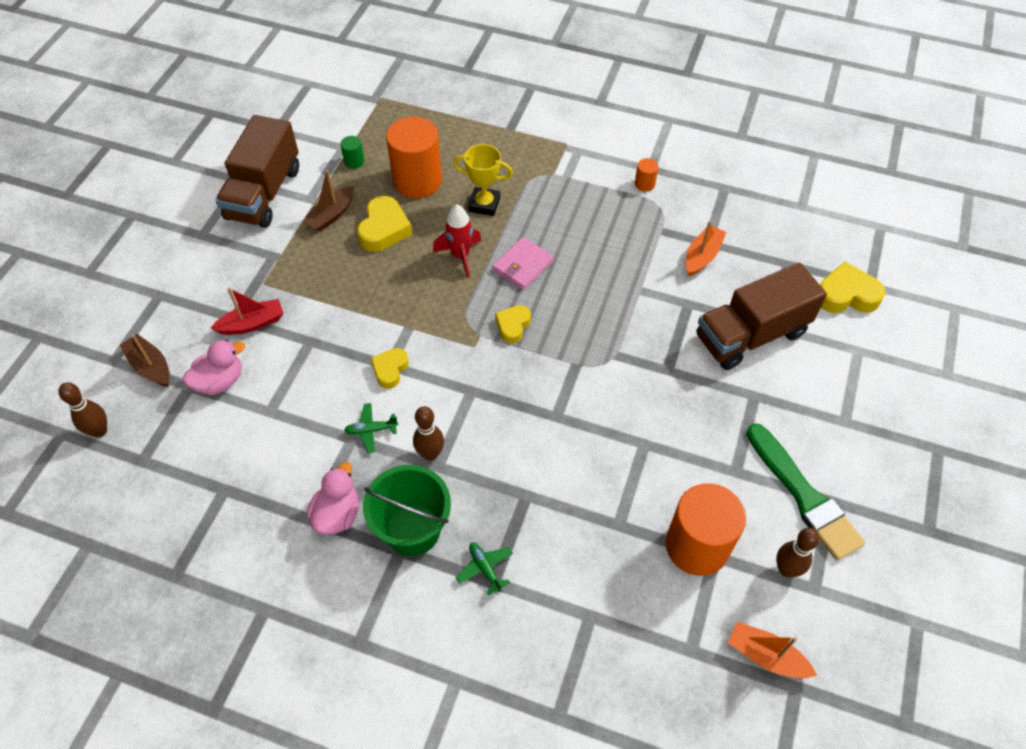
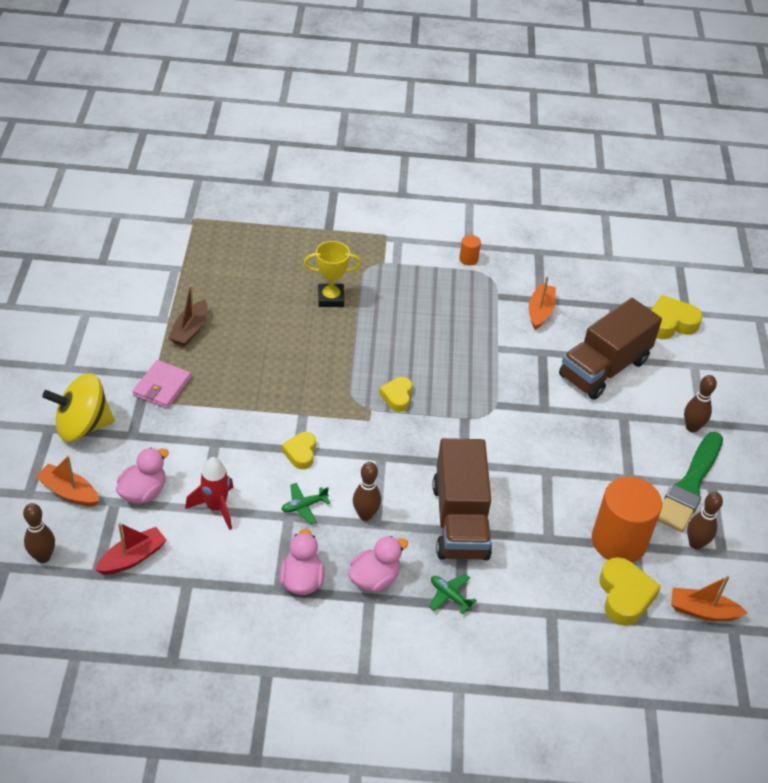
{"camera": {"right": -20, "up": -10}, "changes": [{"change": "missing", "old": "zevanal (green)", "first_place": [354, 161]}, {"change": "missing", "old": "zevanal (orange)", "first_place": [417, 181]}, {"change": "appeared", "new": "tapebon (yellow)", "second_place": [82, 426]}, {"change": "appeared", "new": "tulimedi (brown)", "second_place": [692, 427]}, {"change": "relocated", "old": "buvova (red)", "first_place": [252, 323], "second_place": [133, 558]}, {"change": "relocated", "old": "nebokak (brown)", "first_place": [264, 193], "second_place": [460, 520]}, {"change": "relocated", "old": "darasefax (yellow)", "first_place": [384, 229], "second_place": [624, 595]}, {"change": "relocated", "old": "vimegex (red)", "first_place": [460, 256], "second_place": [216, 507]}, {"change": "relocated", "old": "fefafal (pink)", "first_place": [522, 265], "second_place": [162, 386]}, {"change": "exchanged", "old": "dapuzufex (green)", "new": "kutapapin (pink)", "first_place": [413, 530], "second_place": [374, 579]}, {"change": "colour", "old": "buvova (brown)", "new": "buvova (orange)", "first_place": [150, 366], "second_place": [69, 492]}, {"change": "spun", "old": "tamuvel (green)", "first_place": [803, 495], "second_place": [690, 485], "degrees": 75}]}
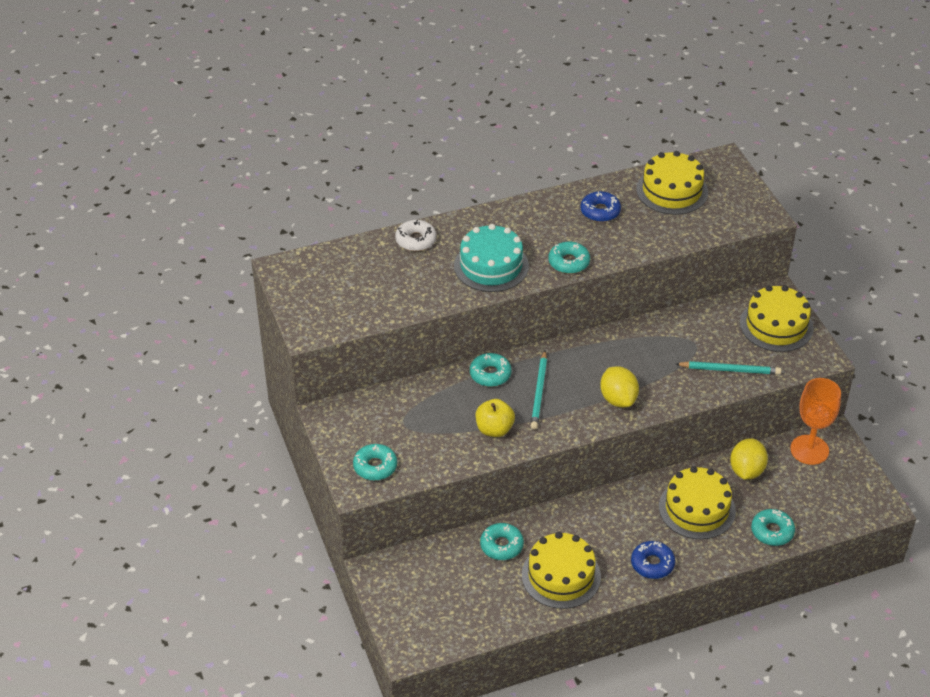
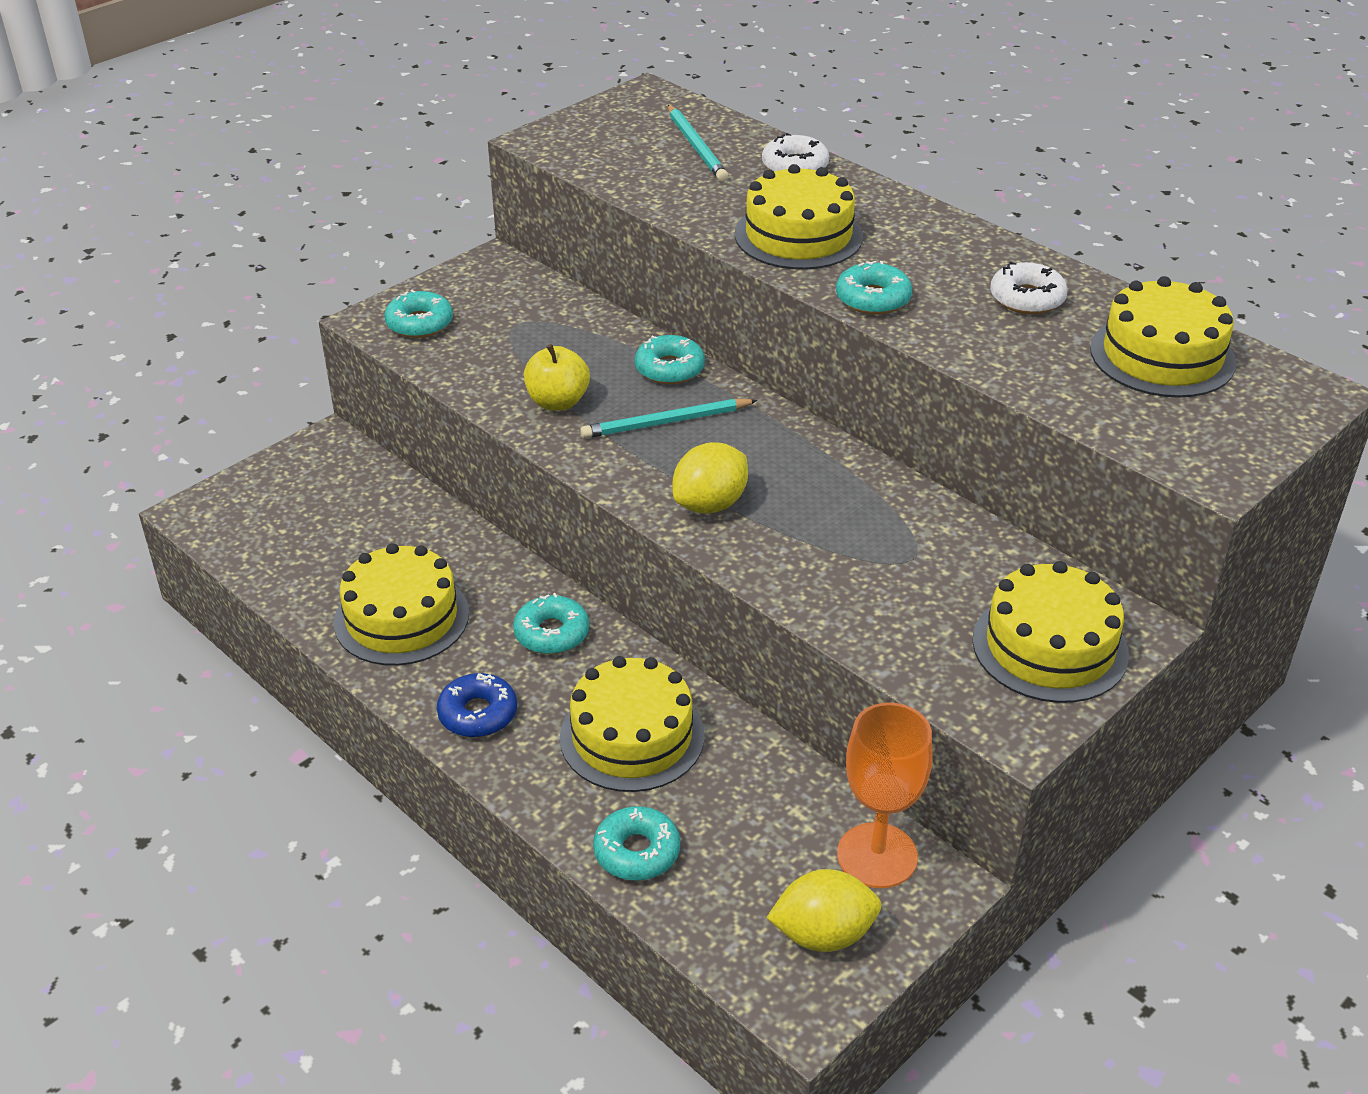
{"camera": {"right": 65, "up": -5}, "changes": [{"change": "relocated", "old": "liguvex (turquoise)", "first_place": [501, 545], "second_place": [552, 633]}, {"change": "relocated", "old": "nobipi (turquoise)", "first_place": [730, 370], "second_place": [696, 146]}, {"change": "relocated", "old": "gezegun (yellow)", "first_place": [746, 471], "second_place": [823, 934]}, {"change": "colour", "old": "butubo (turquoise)", "new": "butubo (yellow)", "first_place": [491, 266], "second_place": [798, 235]}, {"change": "colour", "old": "liguvex (blue)", "new": "liguvex (white)", "first_place": [600, 211], "second_place": [1027, 298]}]}
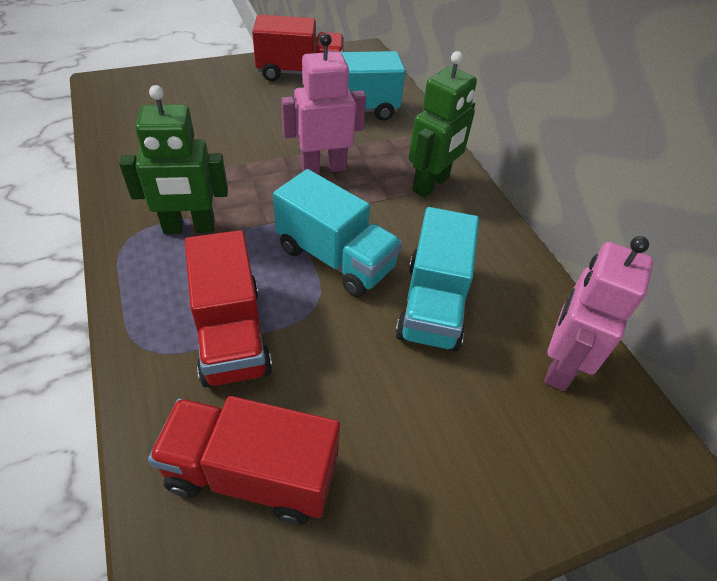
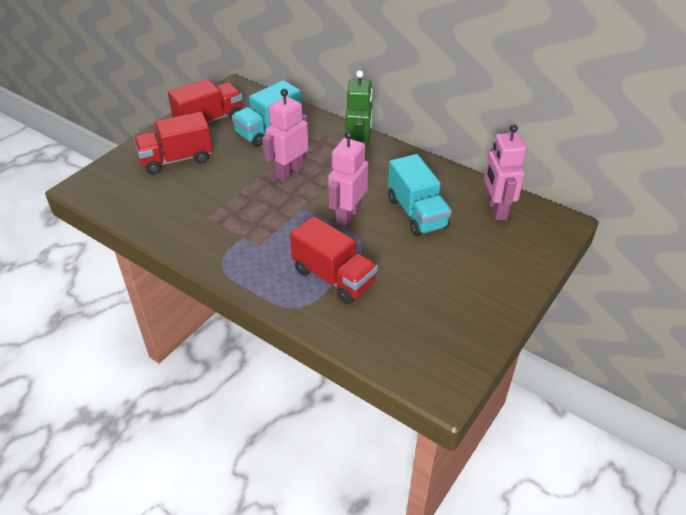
{"camera": {"right": -30, "up": -5}, "changes": [{"change": "missing", "old": "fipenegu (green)", "first_place": [189, 228]}, {"change": "relocated", "old": "nebokak (red)", "first_place": [252, 473], "second_place": [176, 159]}, {"change": "exchanged", "old": "nebokak (turquoise)", "new": "fipenegu (pink)", "first_place": [335, 258], "second_place": [347, 216]}]}
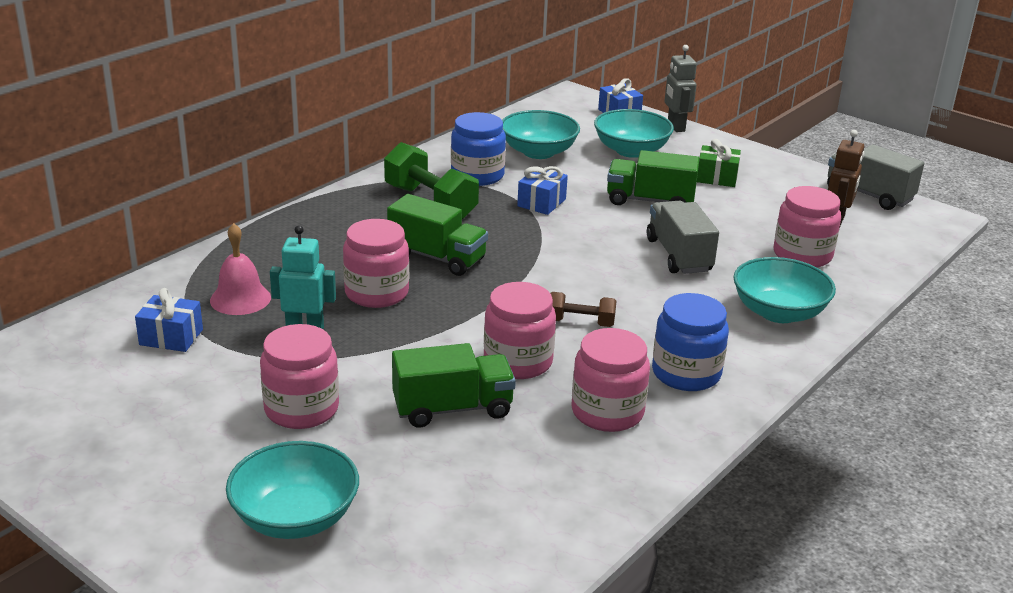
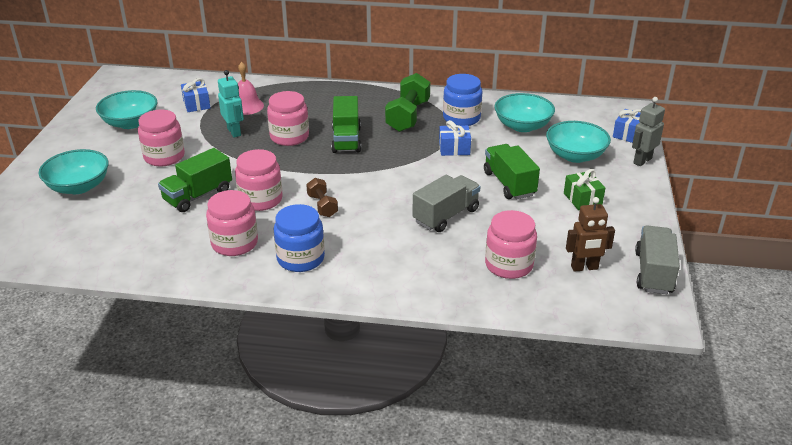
{"camera": {"right": 60, "up": 5}, "changes": [{"change": "relocated", "old": "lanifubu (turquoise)", "first_place": [778, 312], "second_place": [130, 123]}, {"change": "spun", "old": "nebokak (green)", "first_place": [452, 409], "second_place": [198, 195], "degrees": 90}]}
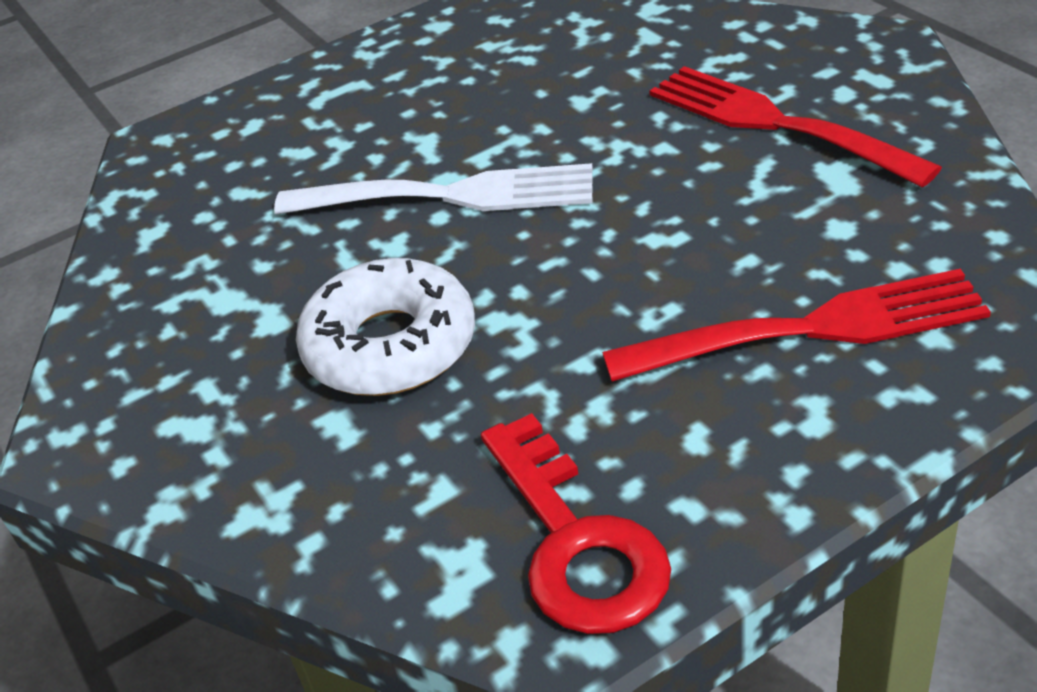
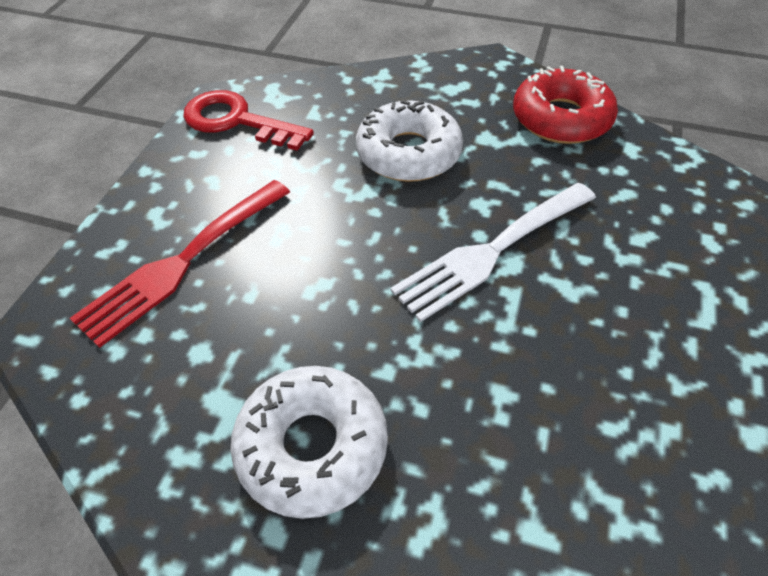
{"camera": {"right": 135, "up": 10}, "changes": [{"change": "appeared", "new": "liguvex (red)", "second_place": [561, 118]}, {"change": "exchanged", "old": "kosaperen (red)", "new": "liguvex (white)", "first_place": [775, 123], "second_place": [312, 446]}]}
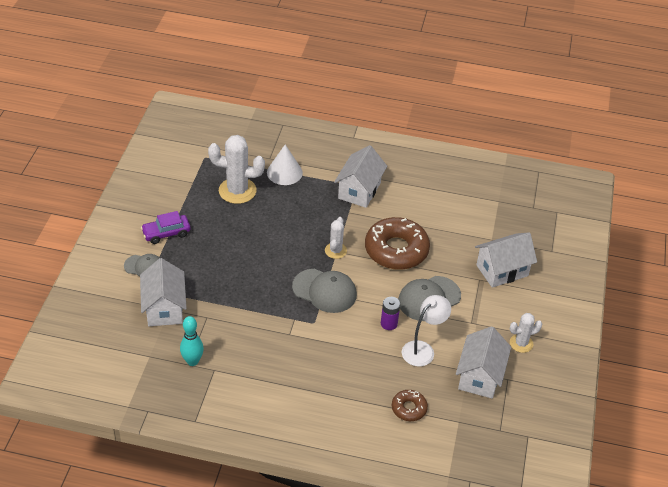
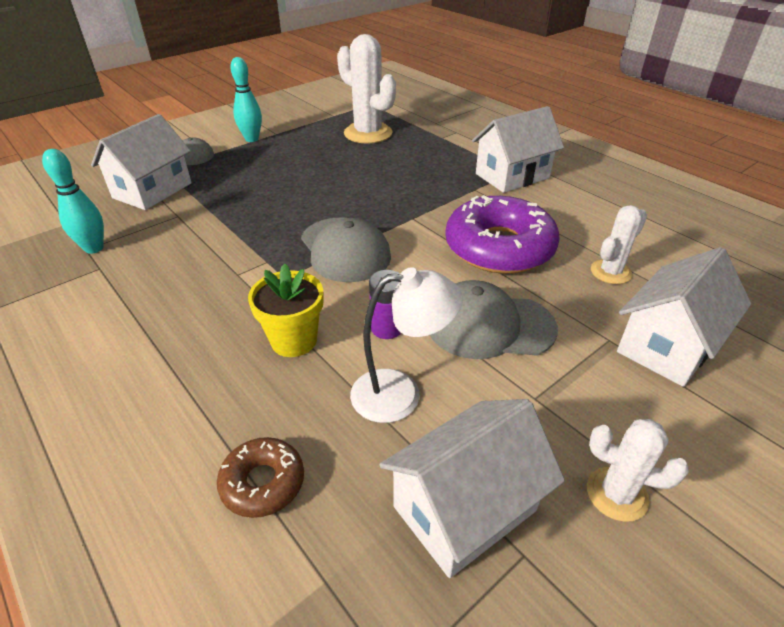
{"camera": {"right": 40, "up": -5}, "changes": [{"change": "missing", "old": "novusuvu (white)", "first_place": [284, 172]}, {"change": "appeared", "new": "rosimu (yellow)", "second_place": [294, 340]}, {"change": "relocated", "old": "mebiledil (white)", "first_place": [335, 250], "second_place": [610, 272]}, {"change": "exchanged", "old": "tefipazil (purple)", "new": "tulimedi (turquoise)", "first_place": [166, 233], "second_place": [252, 139]}, {"change": "colour", "old": "liguvex (brown)", "new": "liguvex (purple)", "first_place": [396, 250], "second_place": [499, 247]}, {"change": "spun", "old": "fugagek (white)", "first_place": [502, 270], "second_place": [667, 346], "degrees": -60}]}
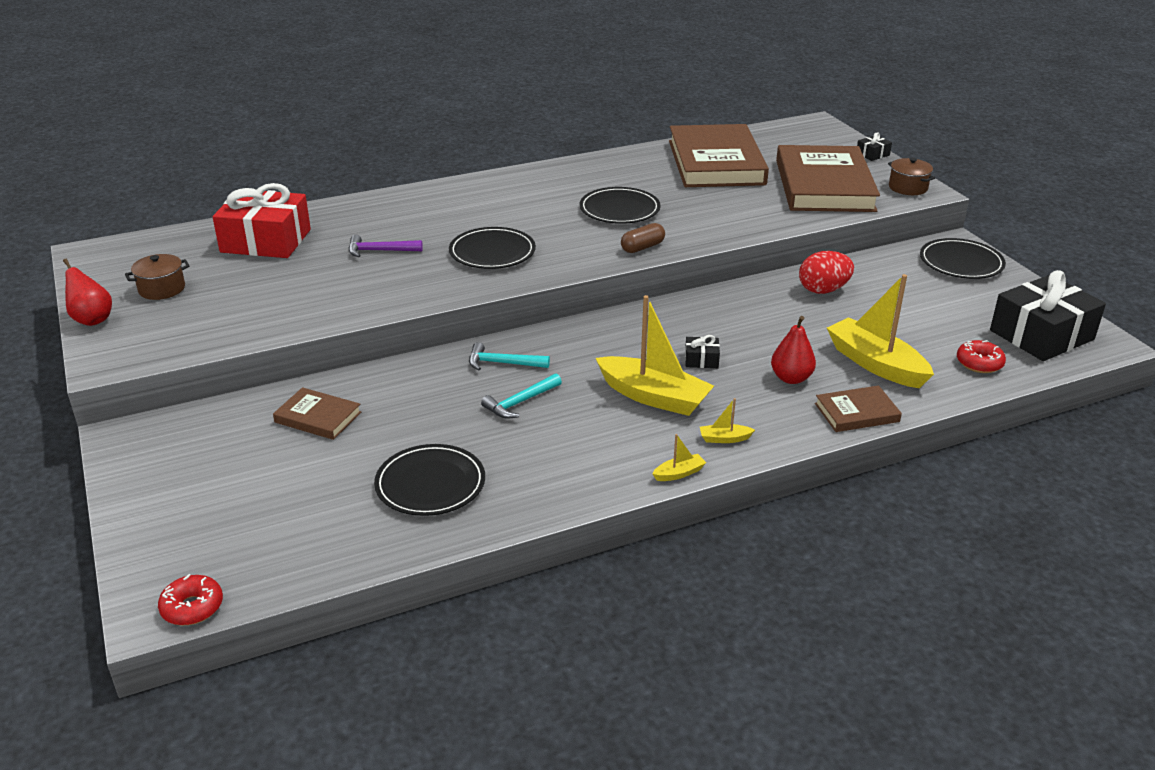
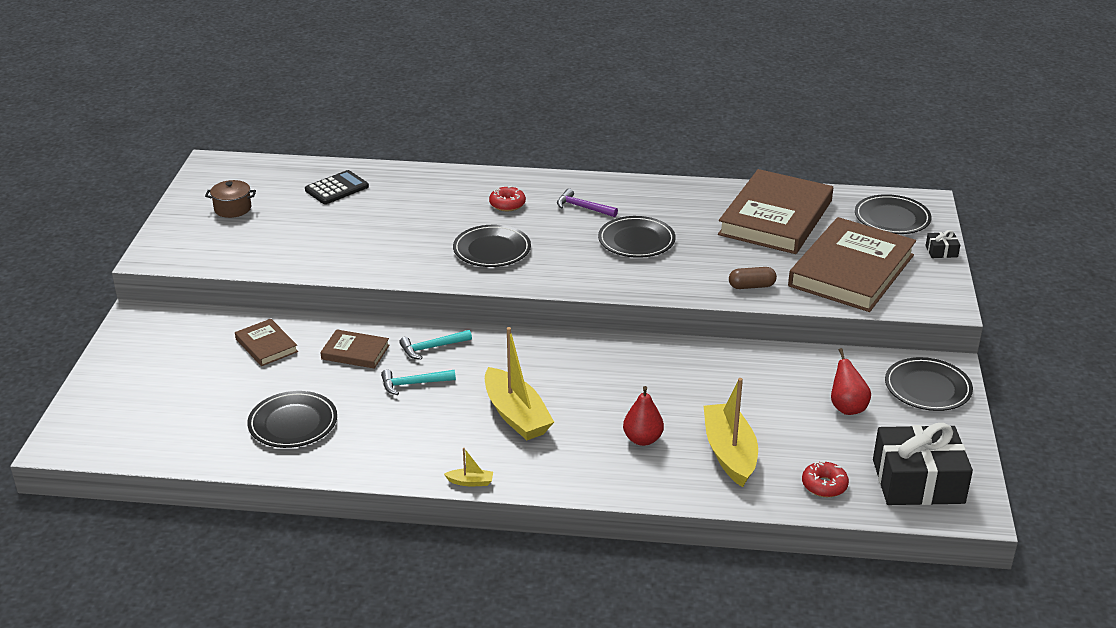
{"camera": {"right": 30, "up": 0}, "changes": [{"change": "missing", "old": "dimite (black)", "first_place": [701, 360]}, {"change": "missing", "old": "buvova (yellow)", "first_place": [724, 439]}, {"change": "missing", "old": "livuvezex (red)", "first_place": [823, 290]}, {"change": "missing", "old": "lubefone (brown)", "first_place": [908, 187]}, {"change": "appeared", "new": "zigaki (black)", "second_place": [892, 218]}, {"change": "relocated", "old": "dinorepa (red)", "first_place": [92, 319], "second_place": [847, 407]}, {"change": "relocated", "old": "liguvex (red)", "first_place": [192, 607], "second_place": [507, 204]}, {"change": "relocated", "old": "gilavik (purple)", "first_place": [380, 251], "second_place": [583, 207]}, {"change": "relocated", "old": "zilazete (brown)", "first_place": [642, 247], "second_place": [751, 286]}, {"change": "relocated", "old": "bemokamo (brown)", "first_place": [856, 412], "second_place": [355, 352]}, {"change": "exchanged", "old": "dimite (red)", "new": "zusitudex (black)", "first_place": [266, 241], "second_place": [337, 188]}, {"change": "spun", "old": "gilavik (turquoise)", "first_place": [503, 363], "second_place": [432, 348], "degrees": -60}]}
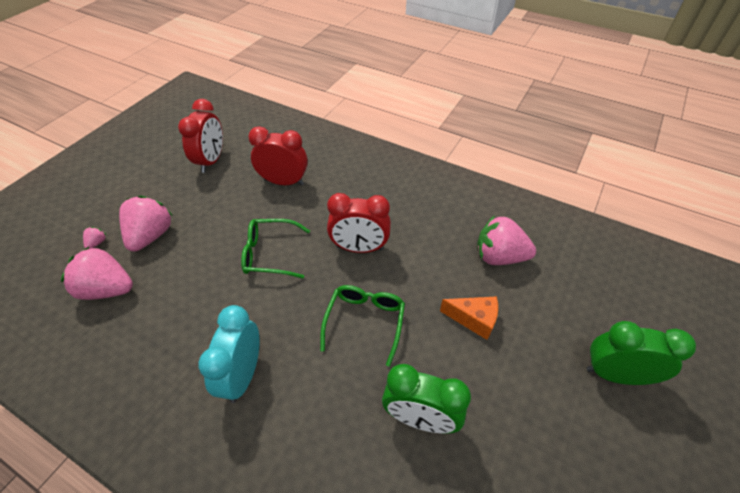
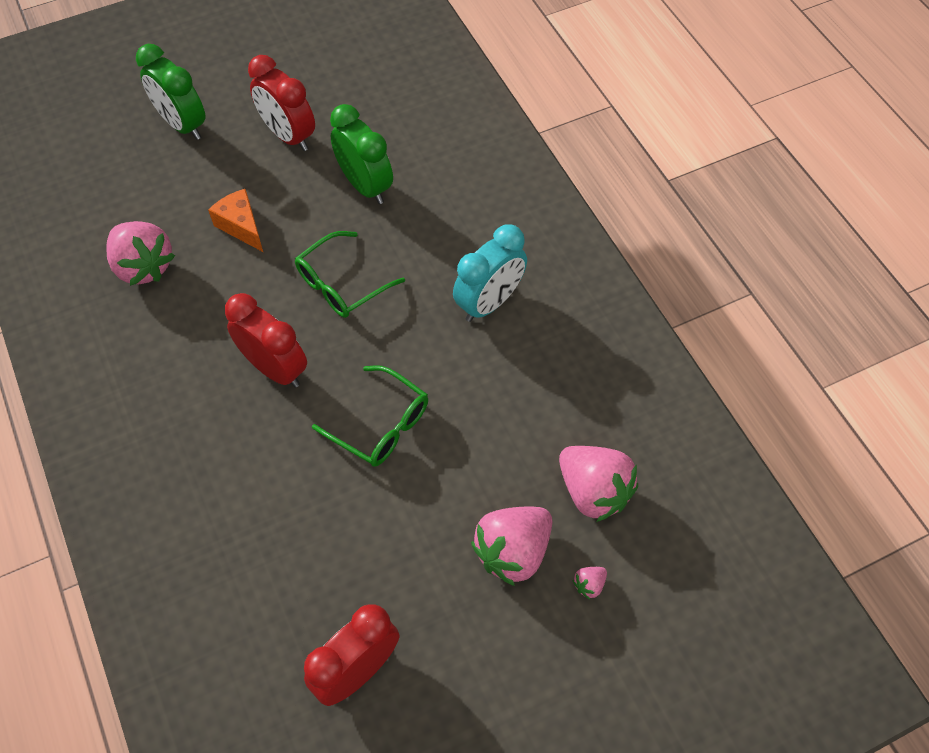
{"camera": {"right": -145, "up": 10}, "changes": [{"change": "relocated", "old": "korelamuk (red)", "first_place": [283, 182], "second_place": [288, 136]}]}
